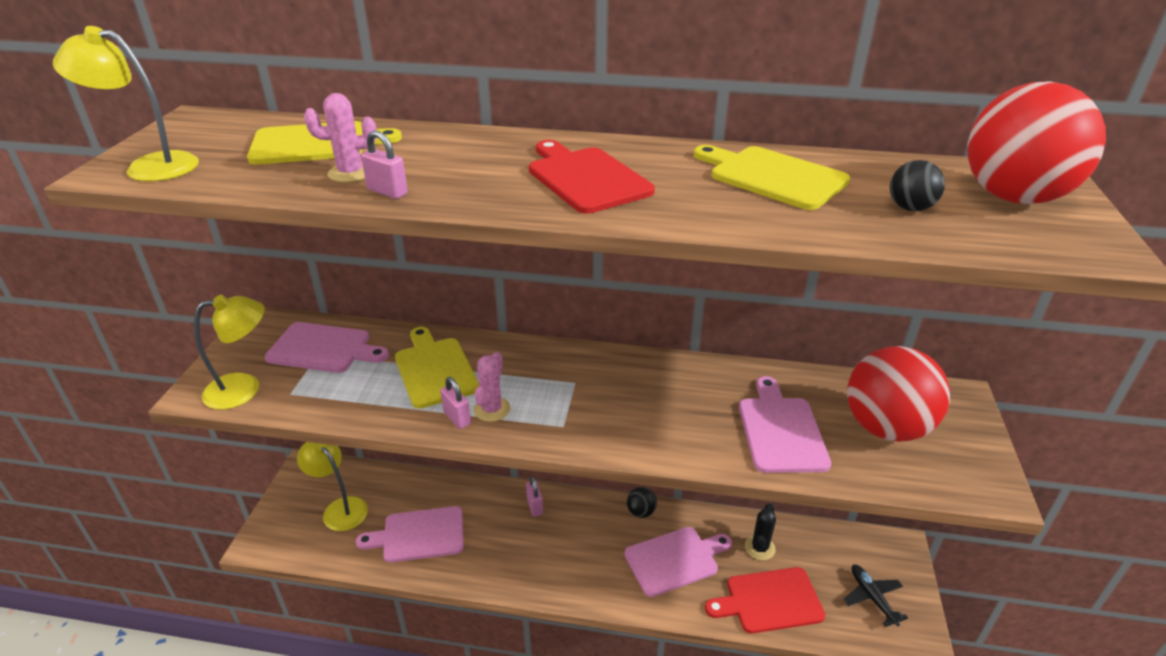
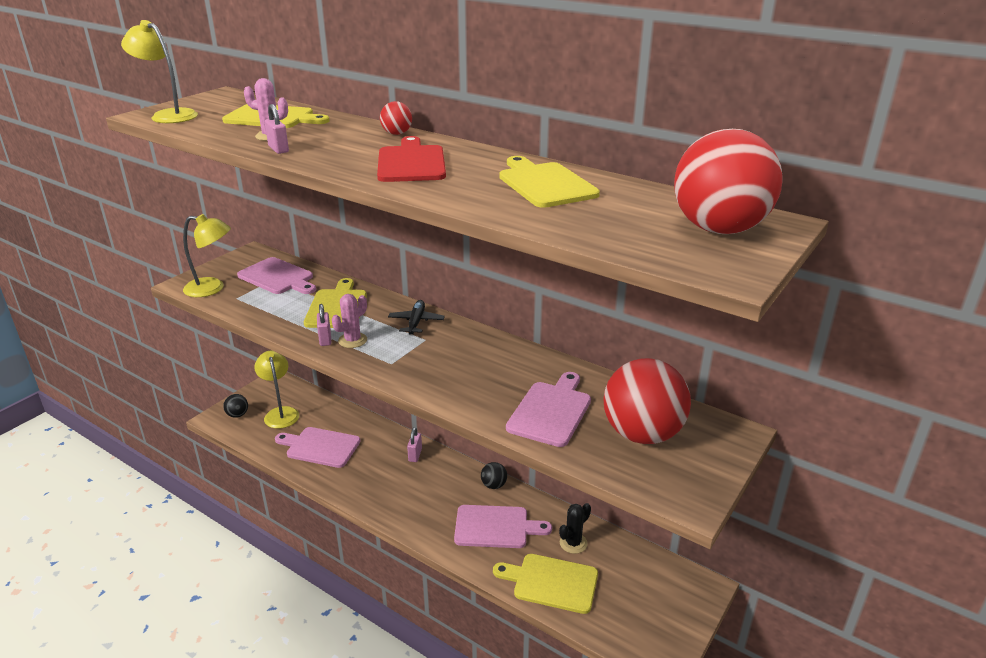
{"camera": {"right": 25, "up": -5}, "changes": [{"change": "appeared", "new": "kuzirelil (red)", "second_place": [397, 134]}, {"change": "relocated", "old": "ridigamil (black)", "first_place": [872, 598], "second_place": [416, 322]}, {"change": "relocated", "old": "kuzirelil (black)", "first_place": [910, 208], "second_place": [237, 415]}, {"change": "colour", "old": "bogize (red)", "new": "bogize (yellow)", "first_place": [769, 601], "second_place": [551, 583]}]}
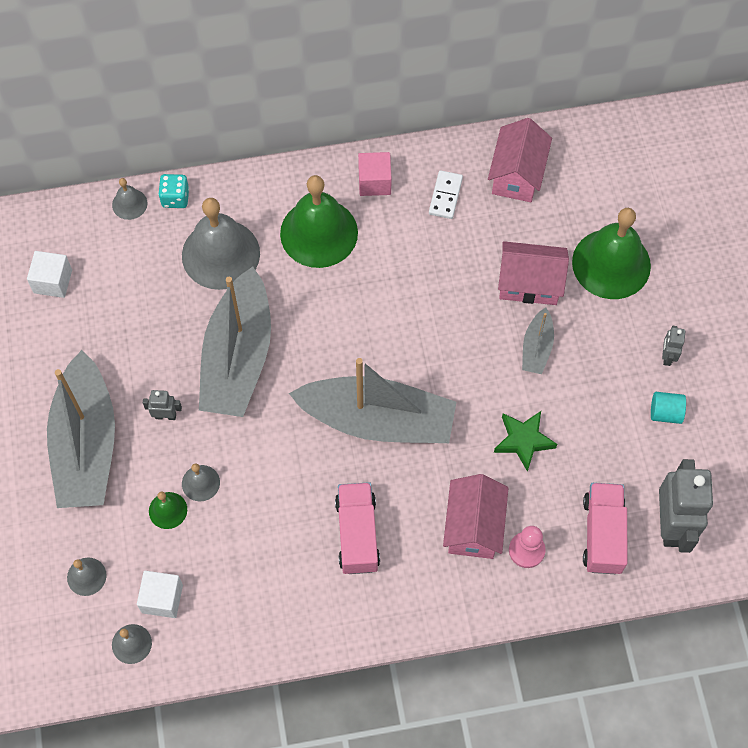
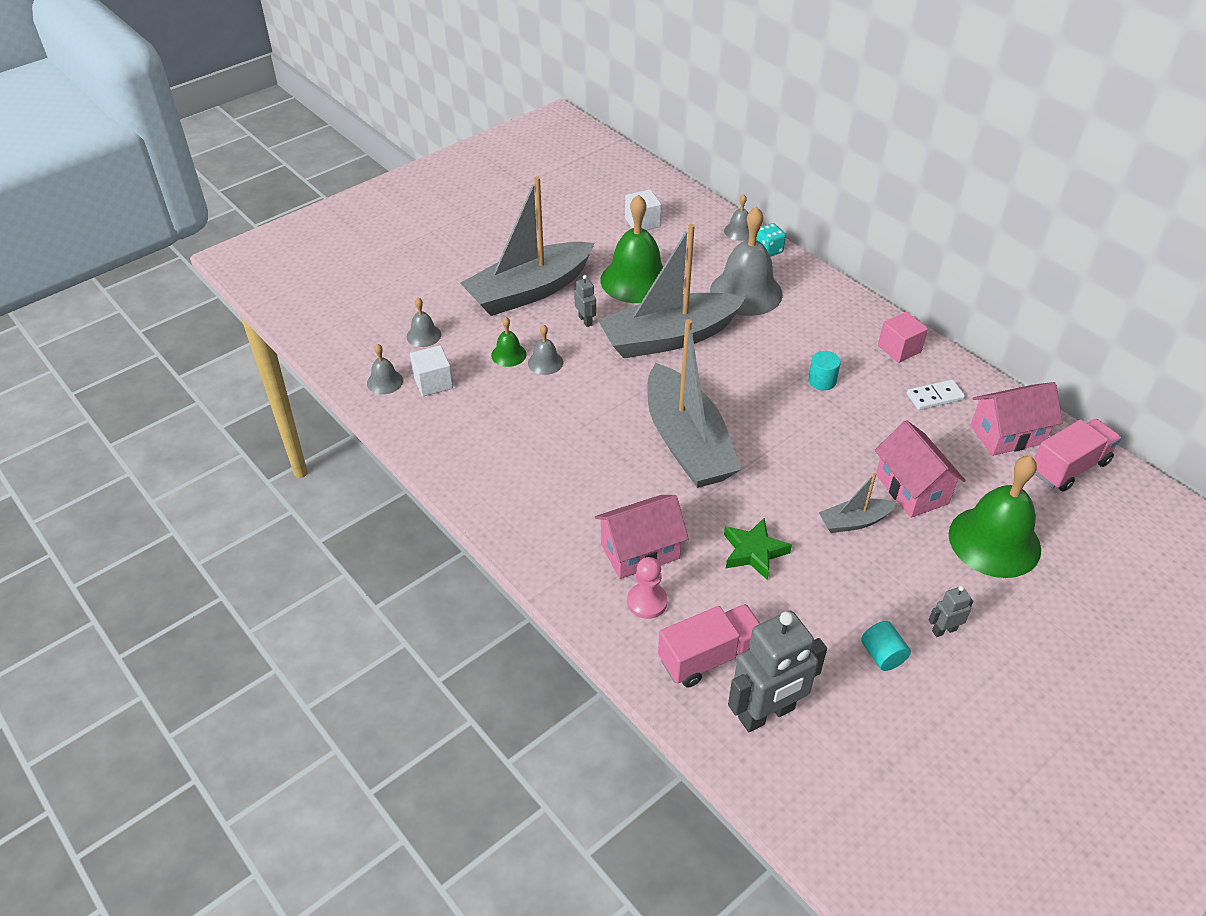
{"camera": {"right": 60, "up": -20}, "changes": [{"change": "appeared", "new": "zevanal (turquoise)", "second_place": [822, 381]}, {"change": "relocated", "old": "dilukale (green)", "first_place": [319, 233], "second_place": [636, 280]}, {"change": "relocated", "old": "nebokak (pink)", "first_place": [357, 534], "second_place": [1069, 467]}]}
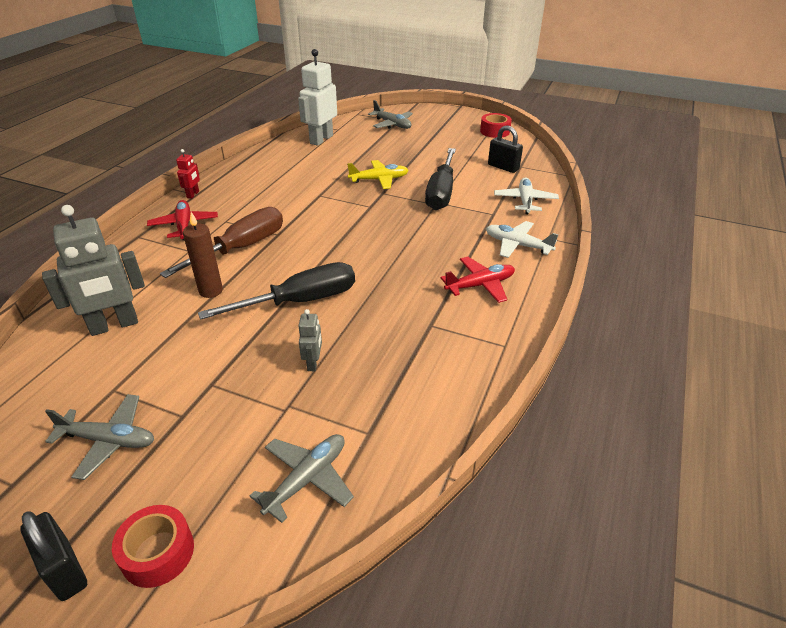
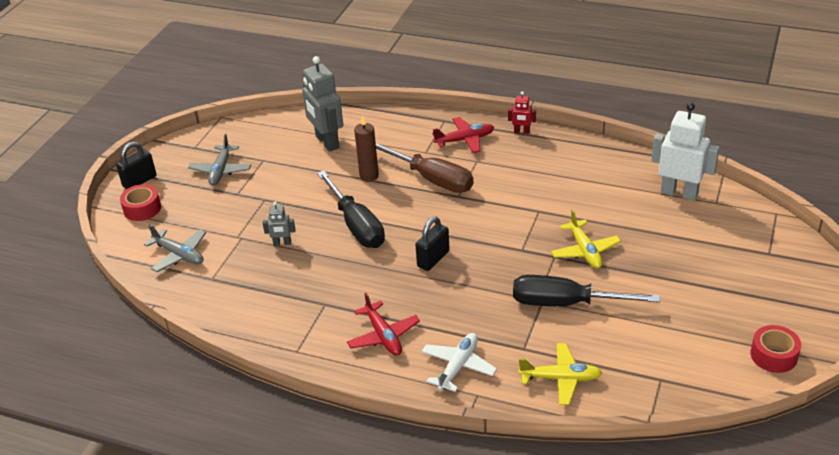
{"camera": {"right": 90, "up": 0}, "changes": [{"change": "missing", "old": "ridigamil (grey)", "first_place": [392, 124]}, {"change": "relocated", "old": "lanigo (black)", "first_place": [503, 167], "second_place": [433, 259]}, {"change": "colour", "old": "ridigamil (white)", "new": "ridigamil (yellow)", "first_place": [525, 201], "second_place": [561, 379]}]}
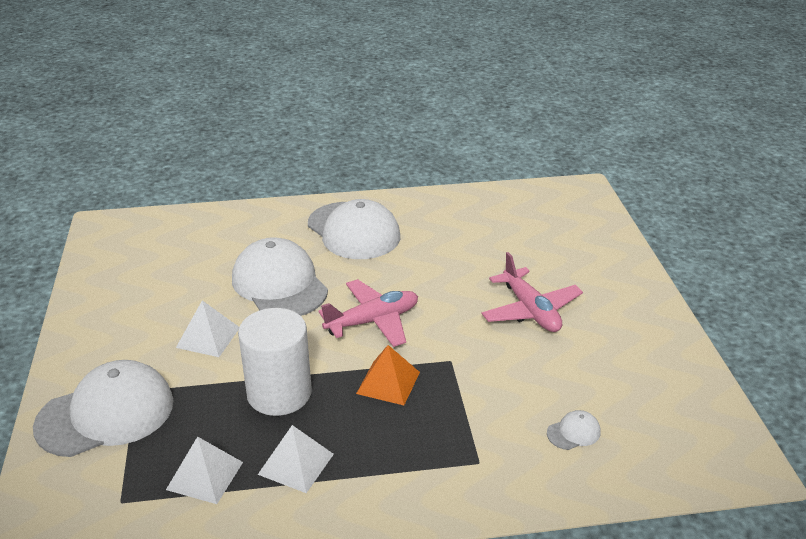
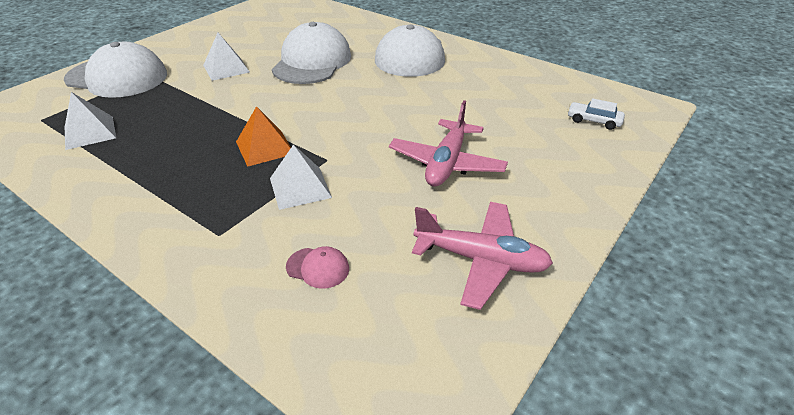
{"camera": {"right": 45, "up": 5}, "changes": [{"change": "missing", "old": "zevanal (white)", "first_place": [279, 393]}, {"change": "appeared", "new": "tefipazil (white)", "second_place": [593, 121]}, {"change": "relocated", "old": "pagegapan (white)", "first_place": [296, 464], "second_place": [300, 187]}, {"change": "relocated", "old": "ridigamil (pink)", "first_place": [373, 321], "second_place": [481, 260]}, {"change": "colour", "old": "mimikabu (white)", "new": "mimikabu (pink)", "first_place": [573, 432], "second_place": [318, 268]}]}
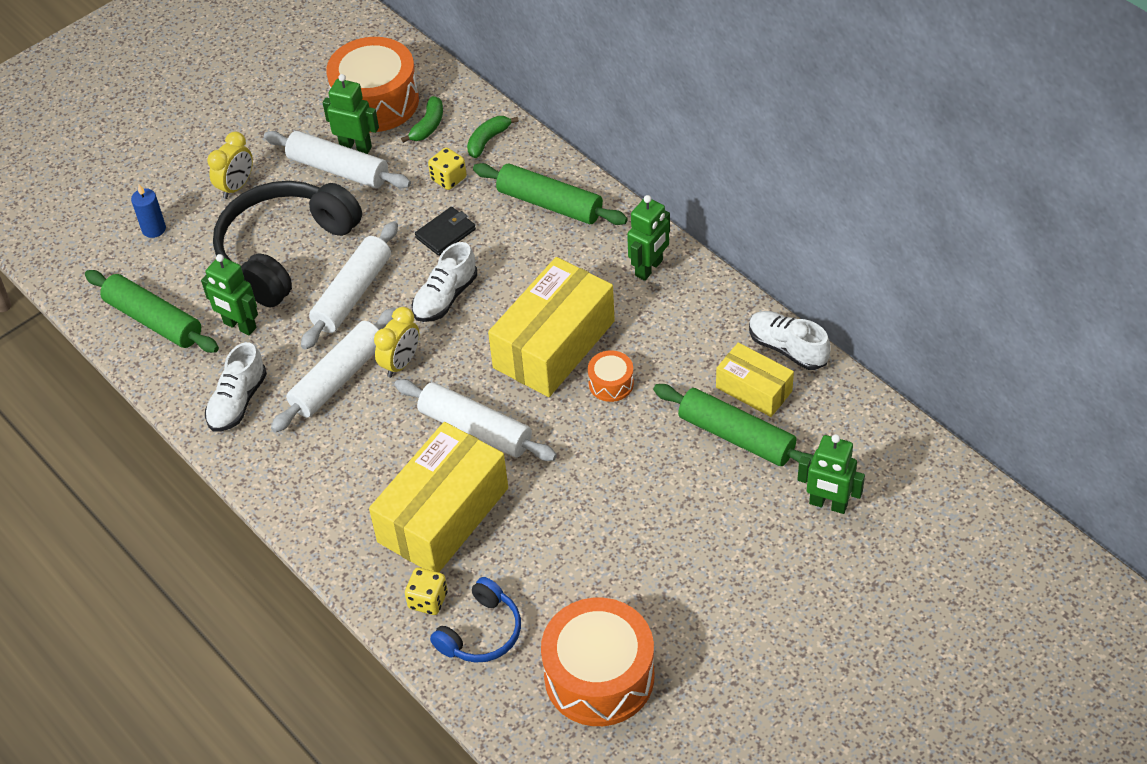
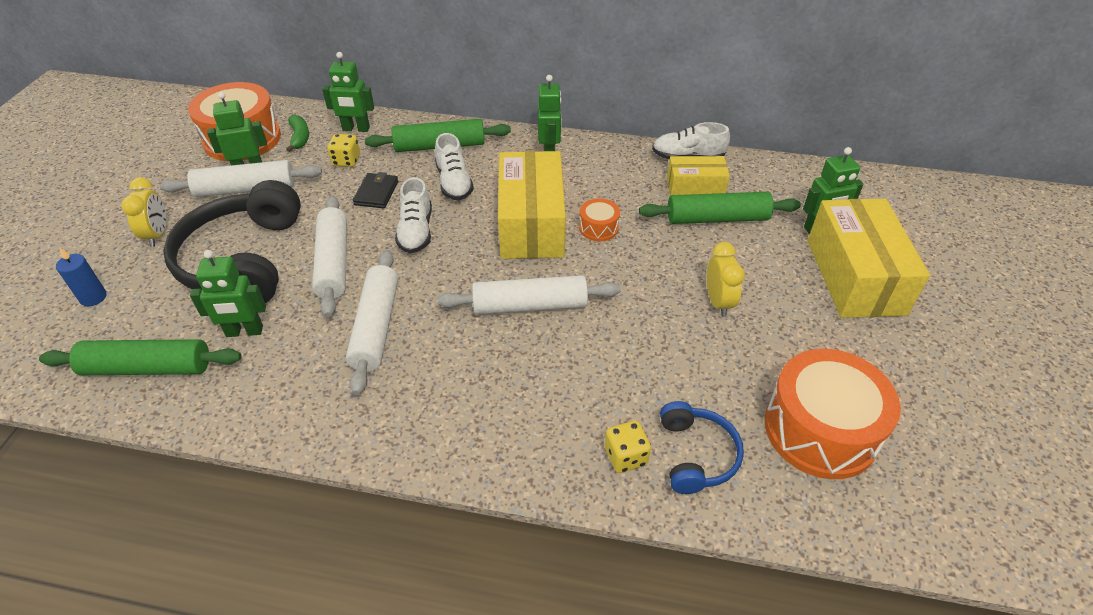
{"camera": {"right": -40, "up": -5}, "changes": [{"change": "relocated", "old": "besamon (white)", "first_place": [238, 402], "second_place": [454, 183]}, {"change": "relocated", "old": "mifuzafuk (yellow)", "first_place": [443, 515], "second_place": [854, 276]}, {"change": "relocated", "old": "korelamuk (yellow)", "first_place": [401, 363], "second_place": [718, 302]}, {"change": "exchanged", "old": "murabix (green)", "new": "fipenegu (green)", "first_place": [488, 140], "second_place": [356, 129]}]}
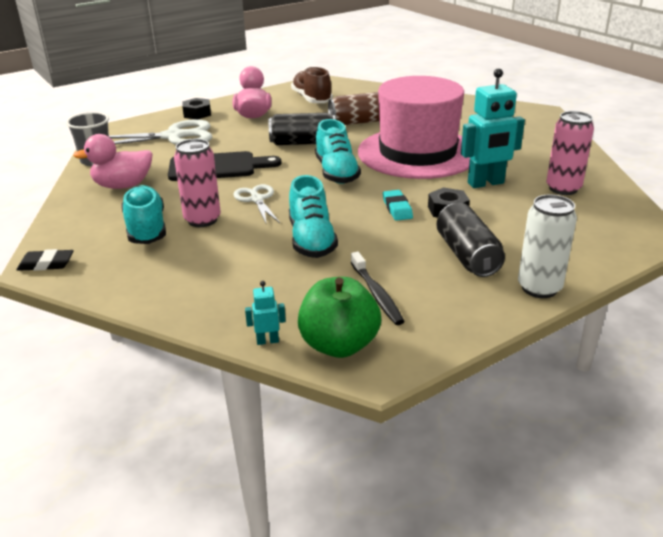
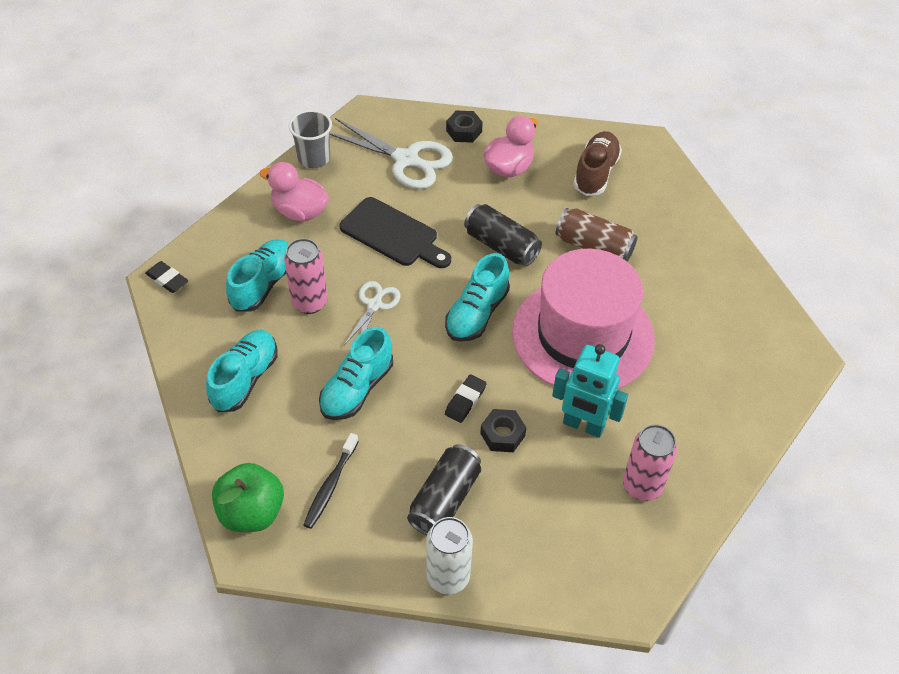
{"camera": {"right": 40, "up": 20}, "changes": [{"change": "missing", "old": "fipenegu (turquoise)", "first_place": [267, 341]}, {"change": "appeared", "new": "besamon (turquoise)", "second_place": [245, 379]}, {"change": "colour", "old": "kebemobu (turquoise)", "new": "kebemobu (black)", "first_place": [397, 208], "second_place": [465, 401]}]}
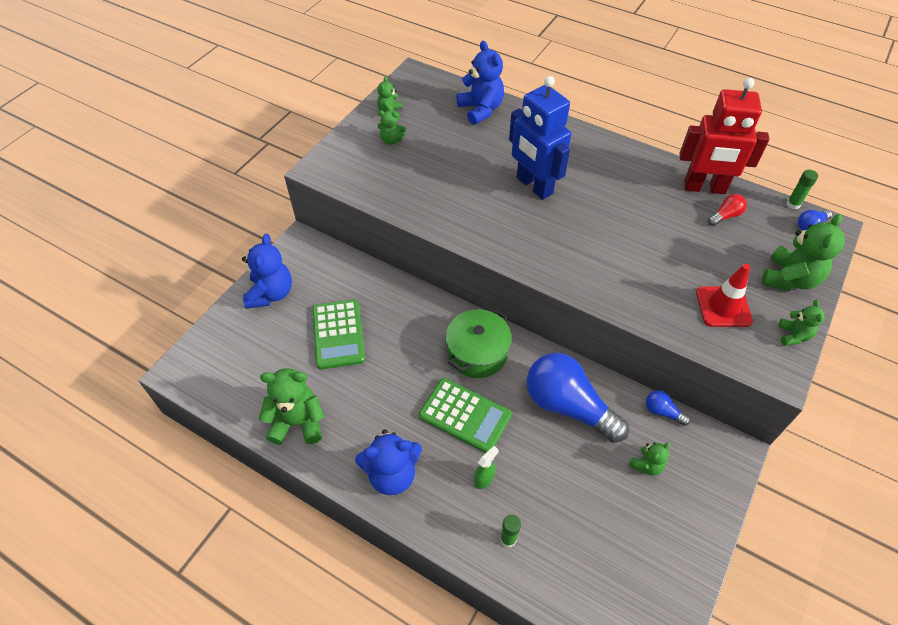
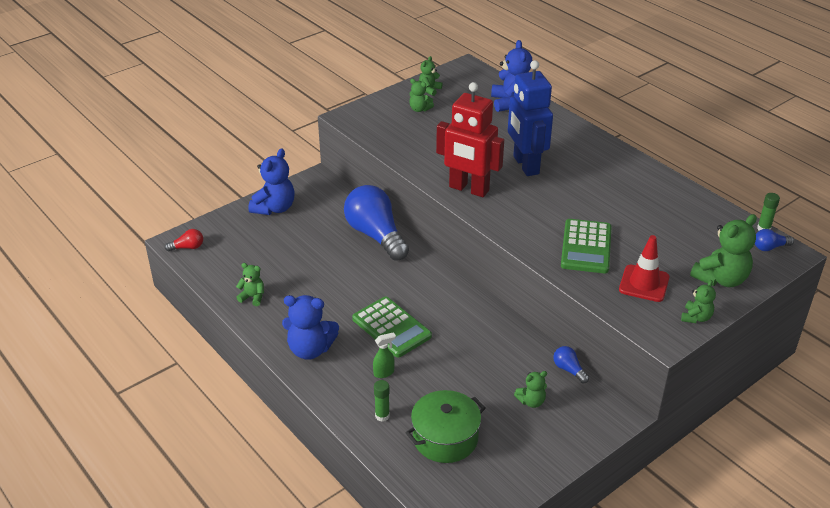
{"camera": {"right": 20, "up": -15}, "changes": [{"change": "relocated", "old": "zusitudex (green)", "first_place": [338, 334], "second_place": [586, 247]}, {"change": "relocated", "old": "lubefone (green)", "first_place": [477, 352], "second_place": [445, 438]}, {"change": "relocated", "old": "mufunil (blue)", "first_place": [568, 406], "second_place": [376, 235]}, {"change": "relocated", "old": "fipenegu (red)", "first_place": [704, 188], "second_place": [468, 189]}, {"change": "relocated", "old": "mufunil (red)", "first_place": [725, 216], "second_place": [187, 247]}, {"change": "size", "old": "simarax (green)", "first_place": [297, 422], "second_place": [253, 297], "factor": 0.55}]}
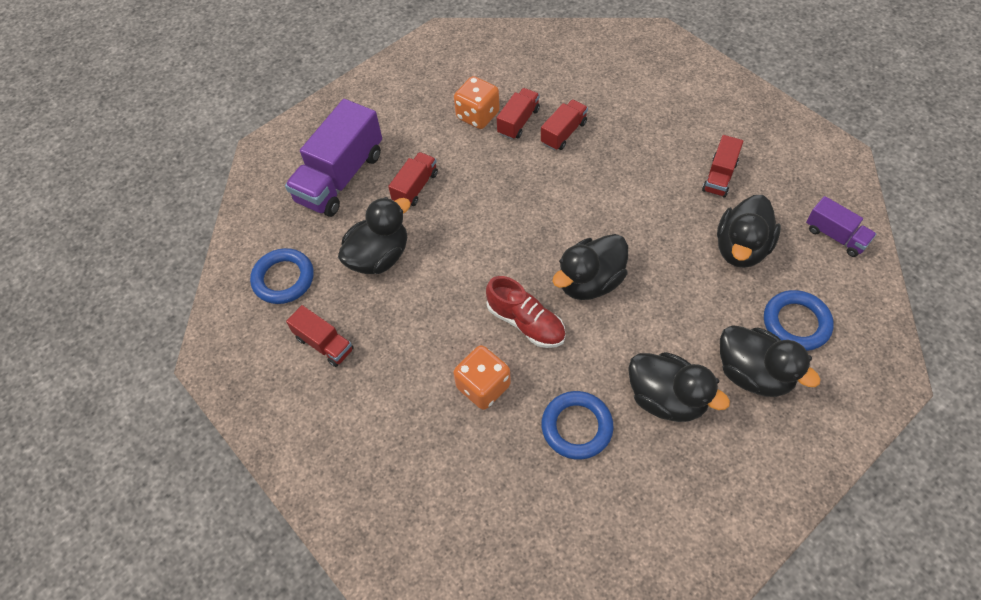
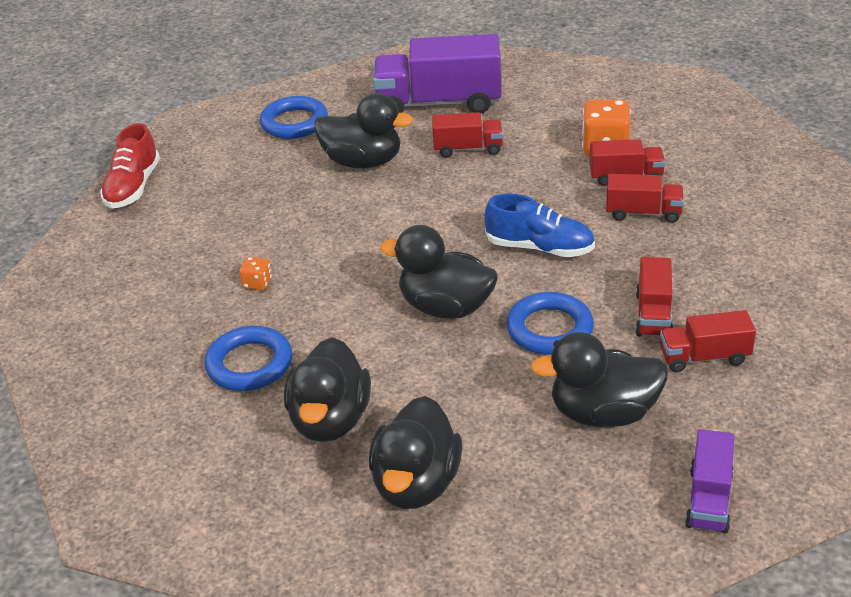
{"camera": {"right": 60, "up": -20}, "changes": [{"change": "appeared", "new": "besamon (blue)", "second_place": [540, 248]}, {"change": "relocated", "old": "nebokak (red)", "first_place": [324, 344], "second_place": [653, 314]}, {"change": "relocated", "old": "besamon (red)", "first_place": [526, 322], "second_place": [133, 187]}, {"change": "relocated", "old": "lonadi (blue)", "first_place": [796, 323], "second_place": [549, 329]}, {"change": "size", "old": "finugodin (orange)", "first_place": [483, 386], "second_place": [257, 283], "factor": 0.5}]}
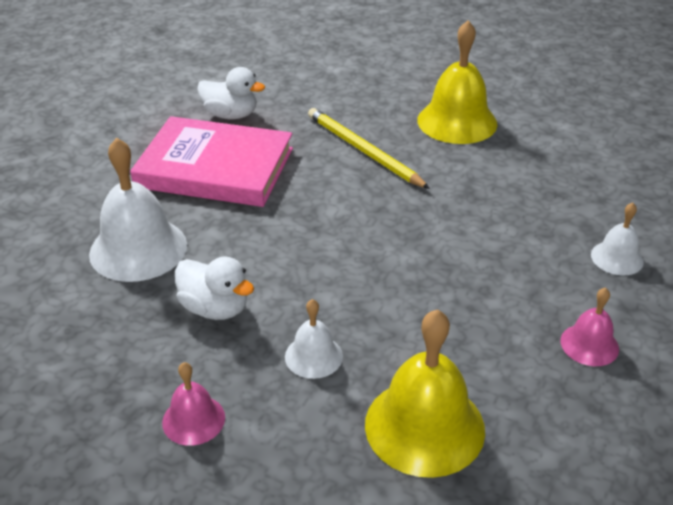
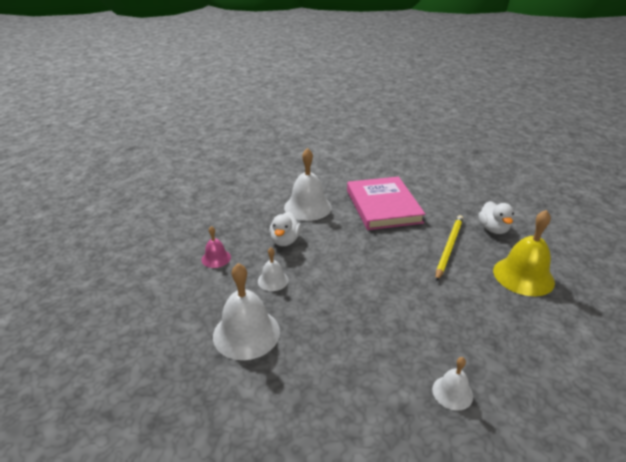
{"camera": {"right": 65, "up": -5}, "changes": [{"change": "missing", "old": "dilukale (pink)", "first_place": [589, 344]}, {"change": "relocated", "old": "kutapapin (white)", "first_place": [230, 115], "second_place": [493, 229]}, {"change": "colour", "old": "dilukale (yellow)", "new": "dilukale (white)", "first_place": [424, 426], "second_place": [246, 333]}]}
